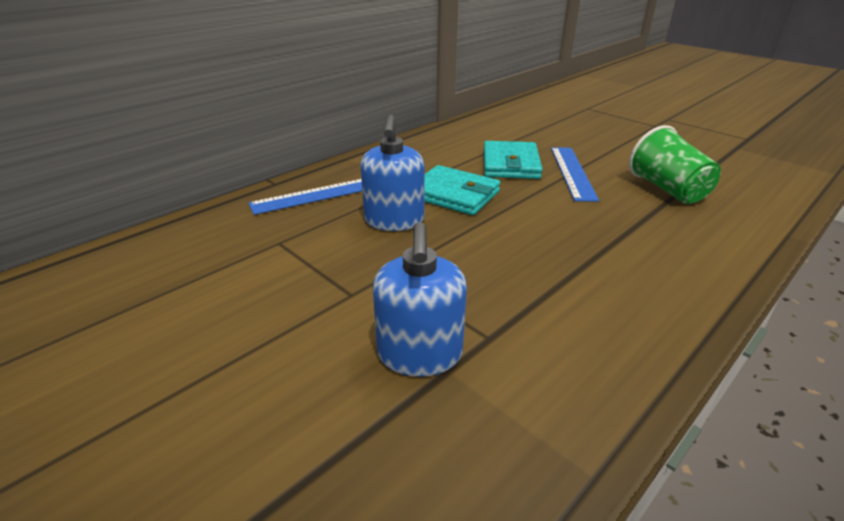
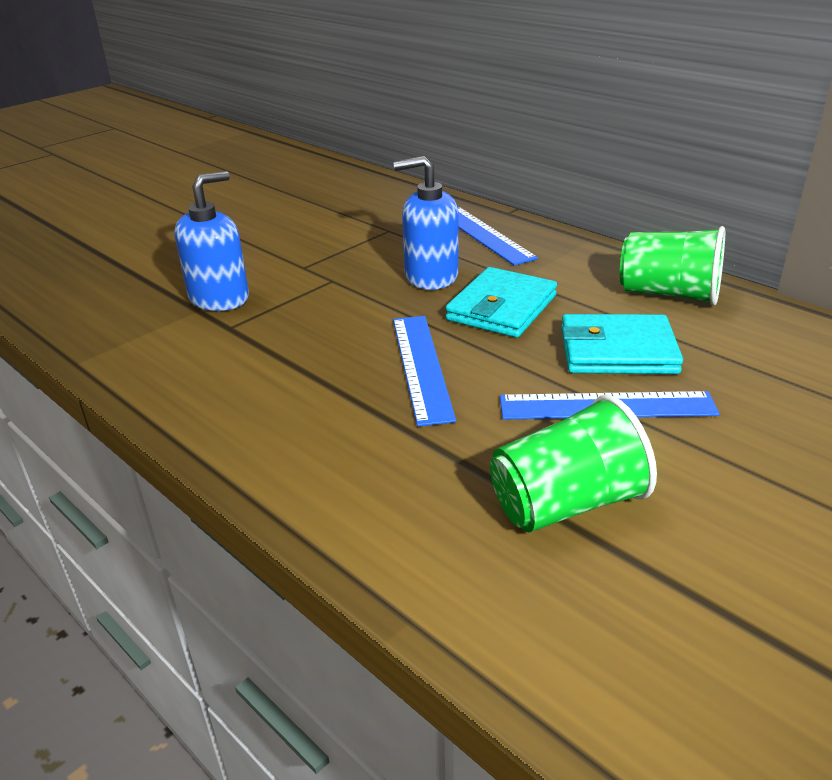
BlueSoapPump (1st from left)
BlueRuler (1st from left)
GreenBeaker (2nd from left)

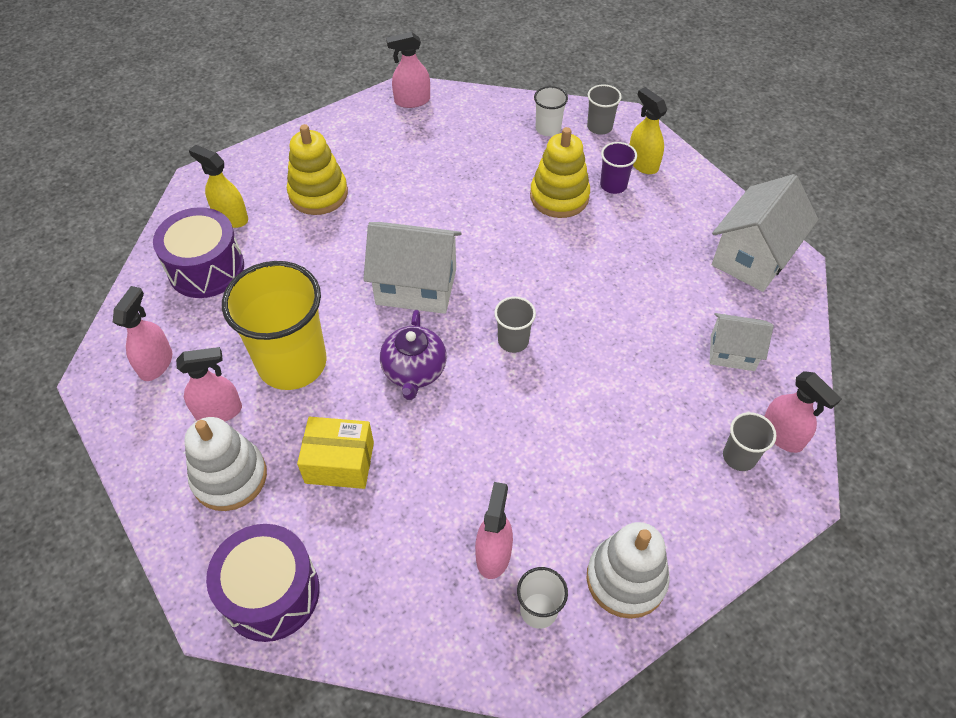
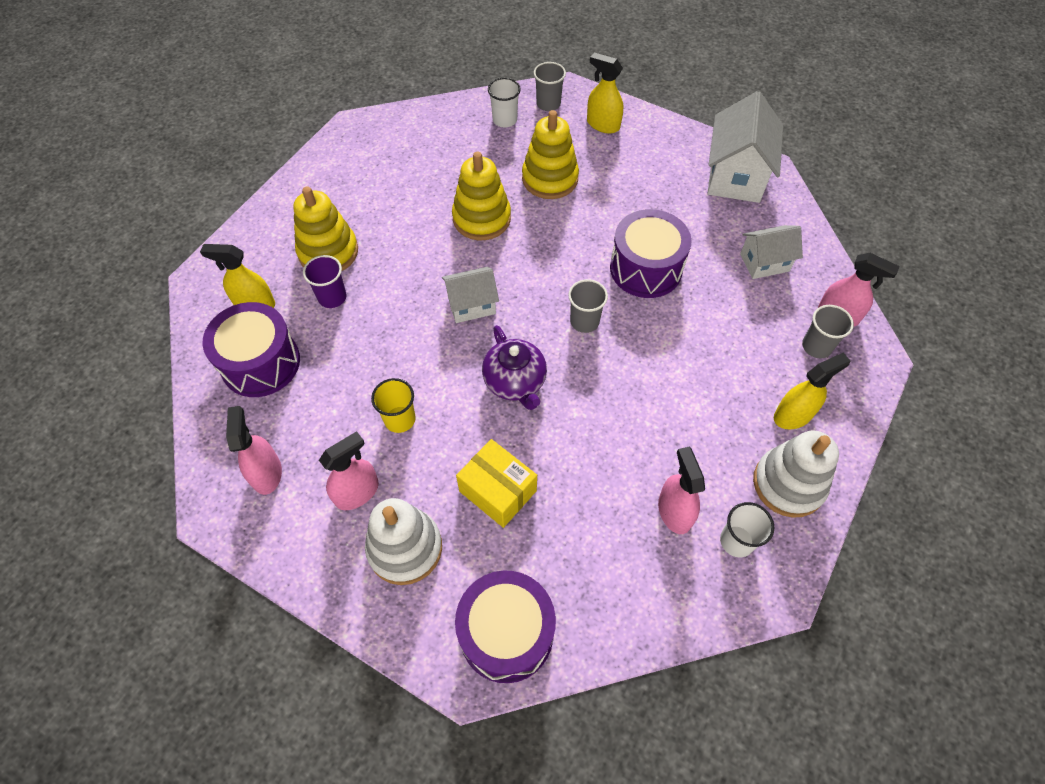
RoyalPurpleBeaker
BrightYellowBeaker
SnowWhiteCottage (1st from left)
BrightYellowRingStacker (2nd from left)
BrightYellowParcel
RoyalPurpleSnareDrum (3rd from left)
BrightYellowSprayCleaner (3rd from left)
PinkSprayCleaner (3rd from left in the first image)

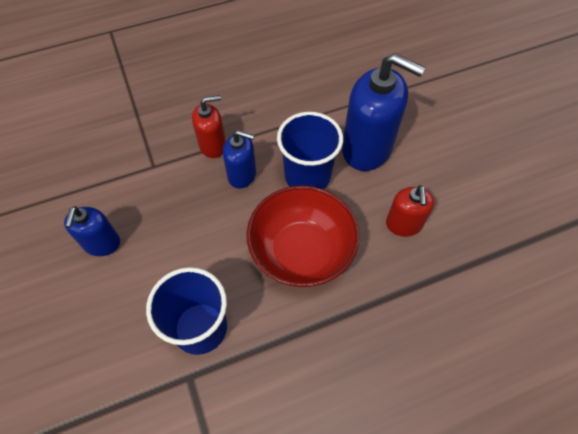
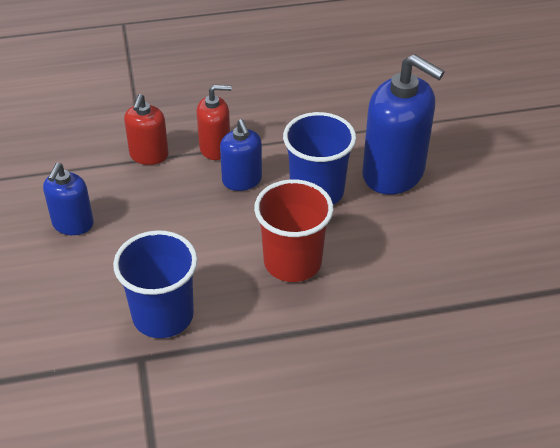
ScarletSoapPump (1st from left)
BlueSoapPump (2nd from left)
ScarletBeaker

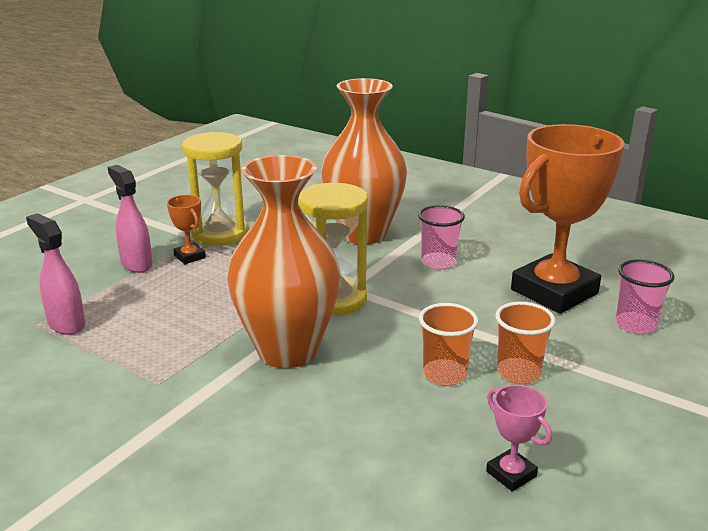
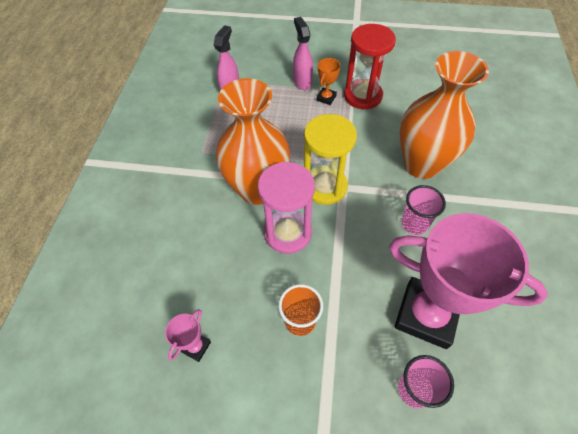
PinkSandTimer
PinkSprayCleaner (2nd from left)
ScarletSandTimer
PinkAwardCup (2nd from left)
BrightOrangeBeaker (1st from left in the first image)

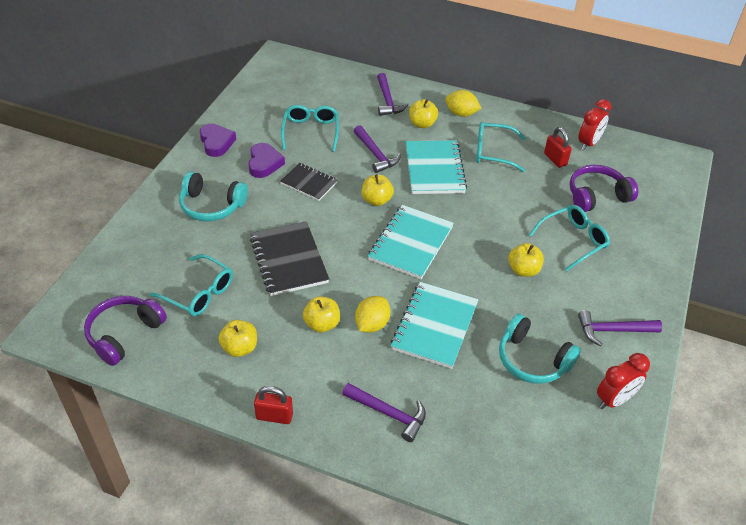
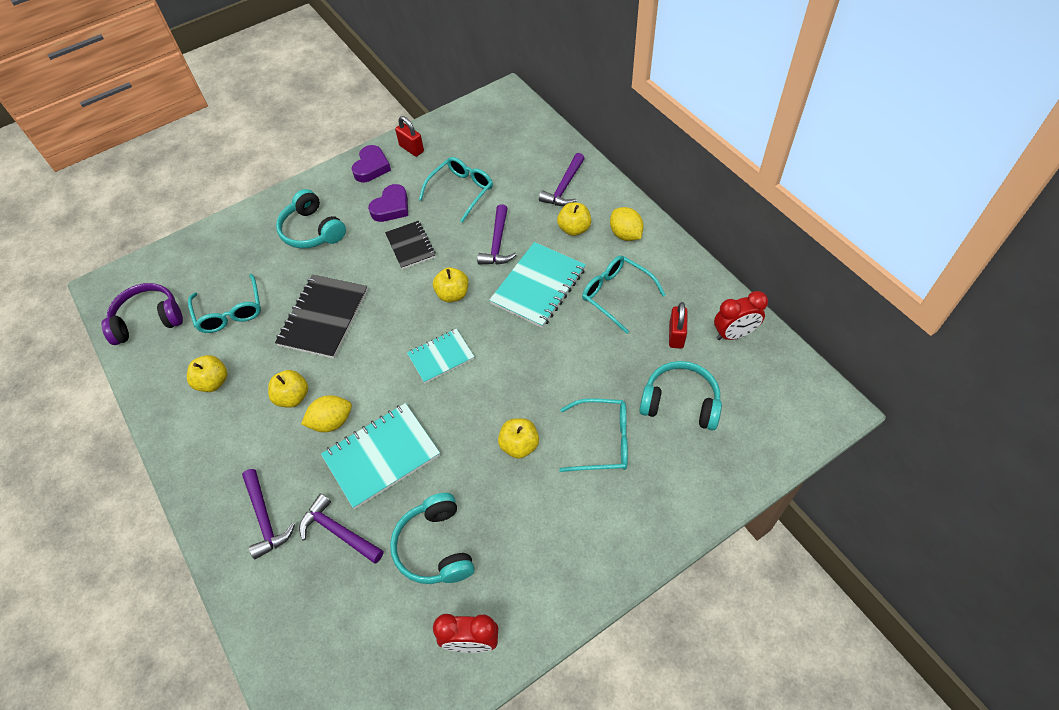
RoyalPurpleHammer (2nd from left)
ScarletLock (1st from left)
TurquoiseExerciseBook (2nd from left)
TurquoiseHeadphones (3rd from left)

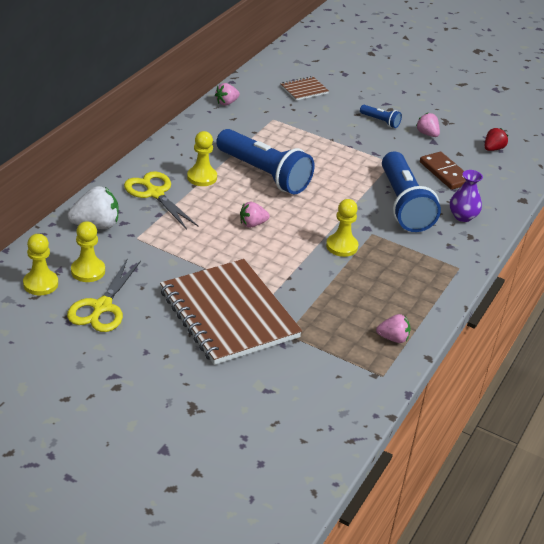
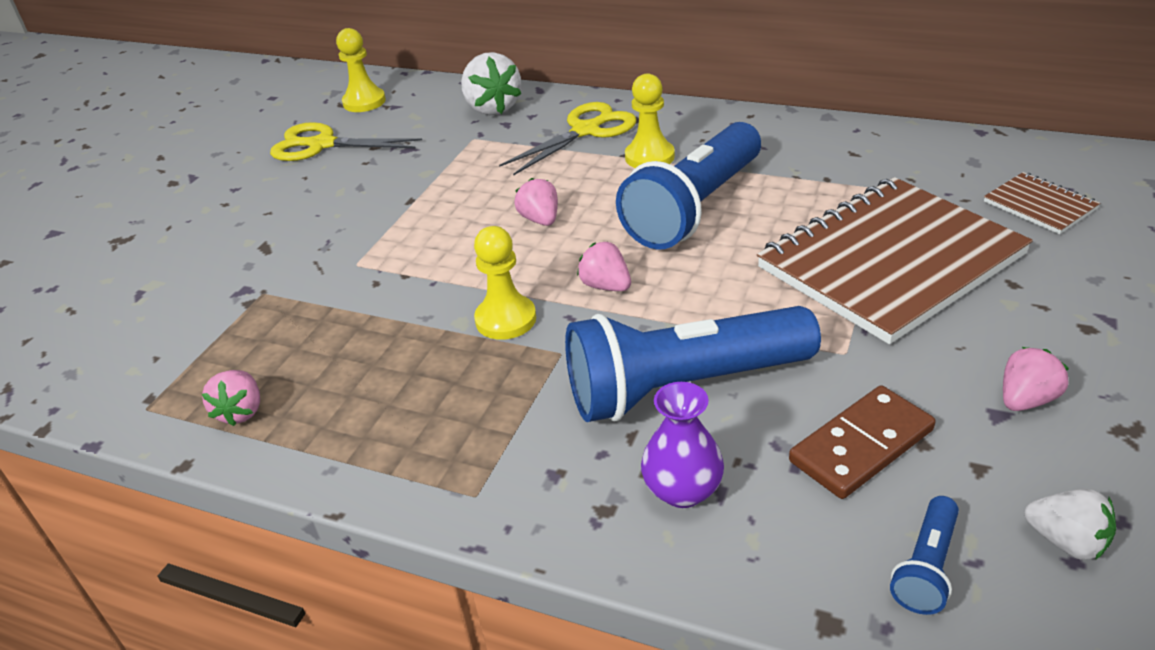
PinkToyStrawberry (3rd from left)
RussetExerciseBook (1st from left)
BluePocketTorch (3rd from left)
SnowWhiteToyStrawberry (2nd from left)
BrightYellowChessPawn (2nd from left in the first image)

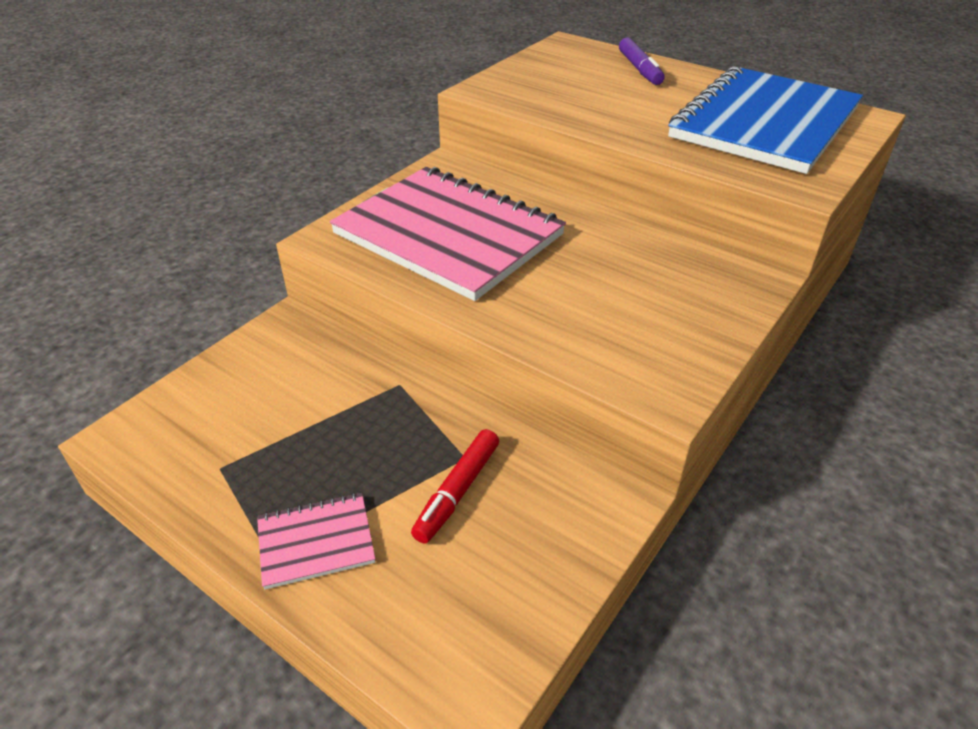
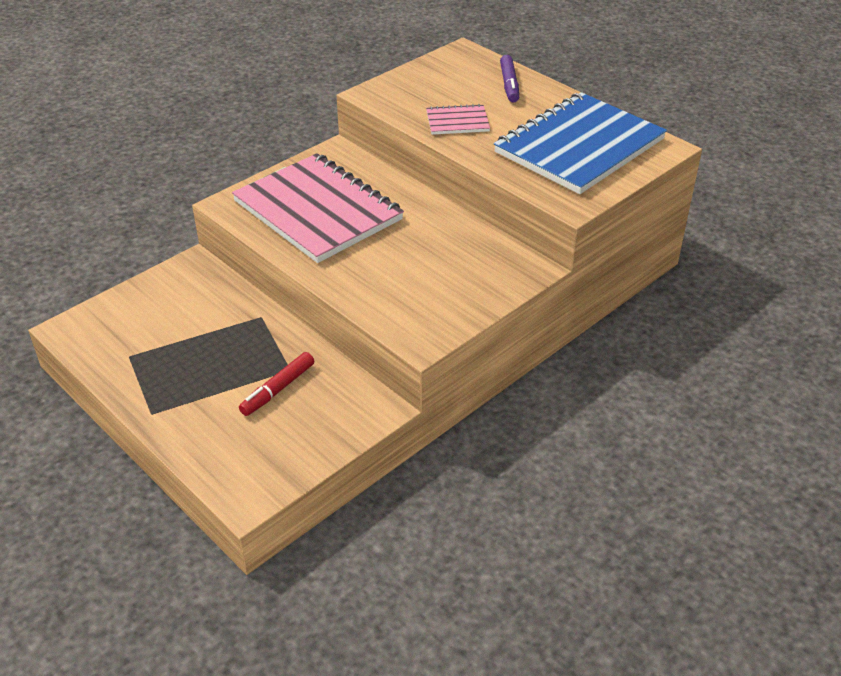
PinkExerciseBook (2nd from left)

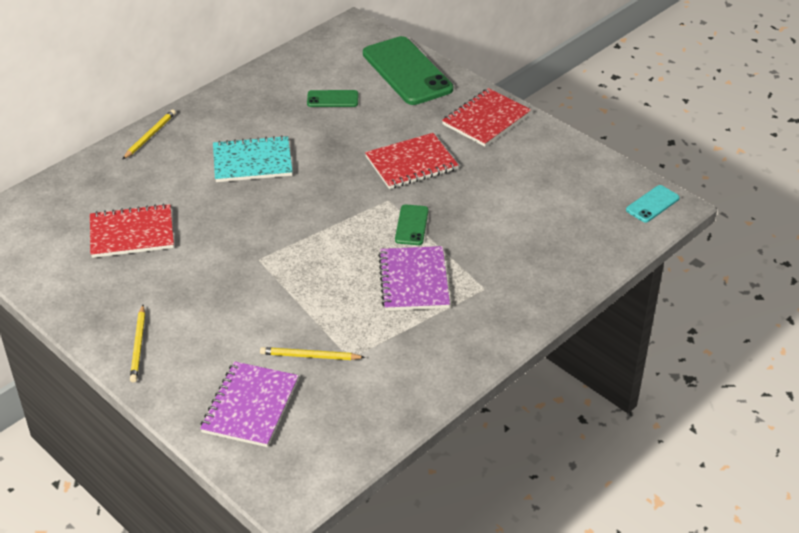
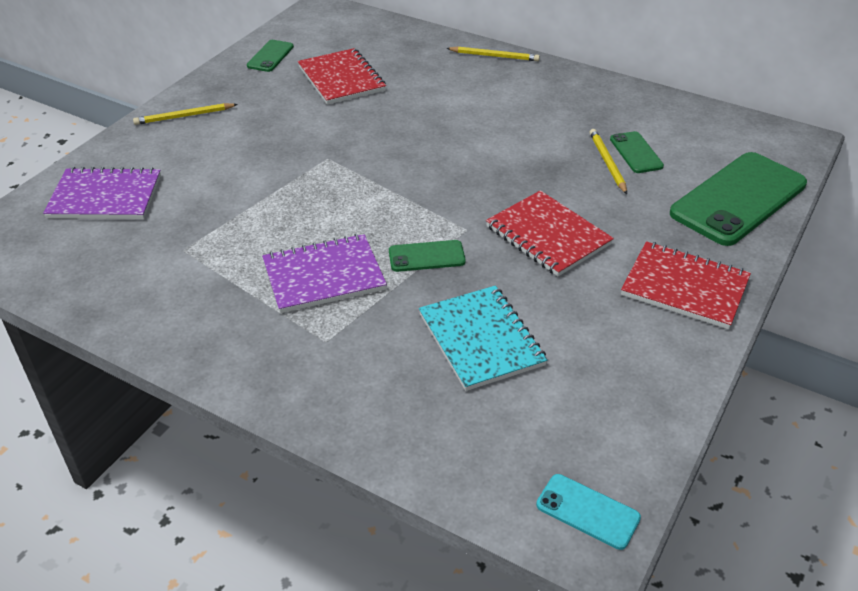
GreenSmartphone (1st from left)
TurquoiseExerciseBook
BrightYellowPencil (3rd from left)

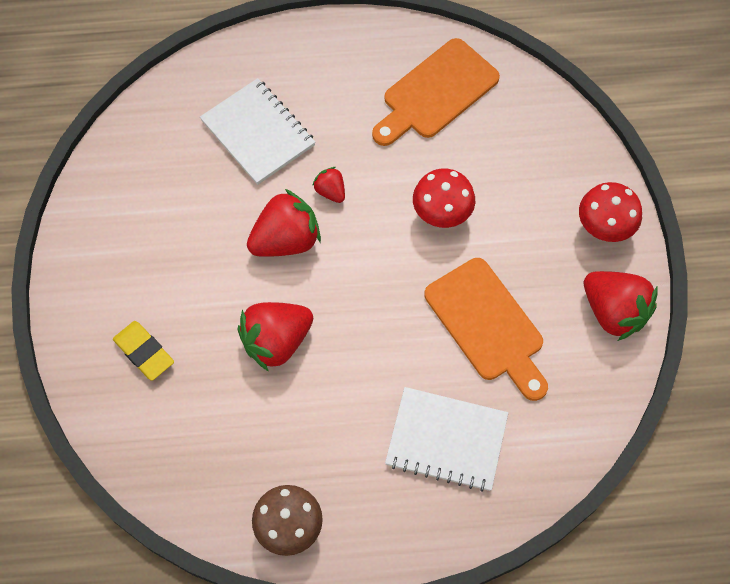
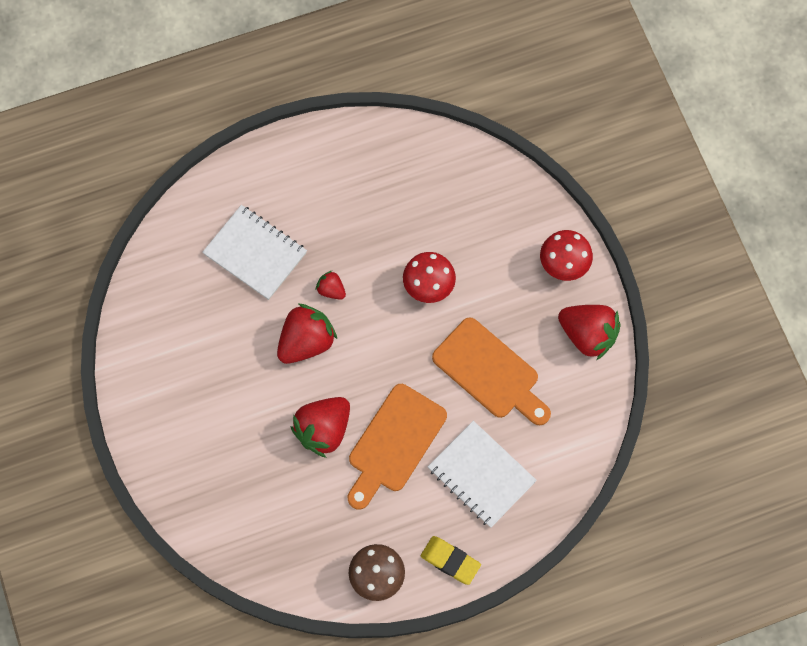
BrightOrangeChoppingBoard (1st from left)
BrightYellowEraser
SnowWhiteExerciseBook (2nd from left)

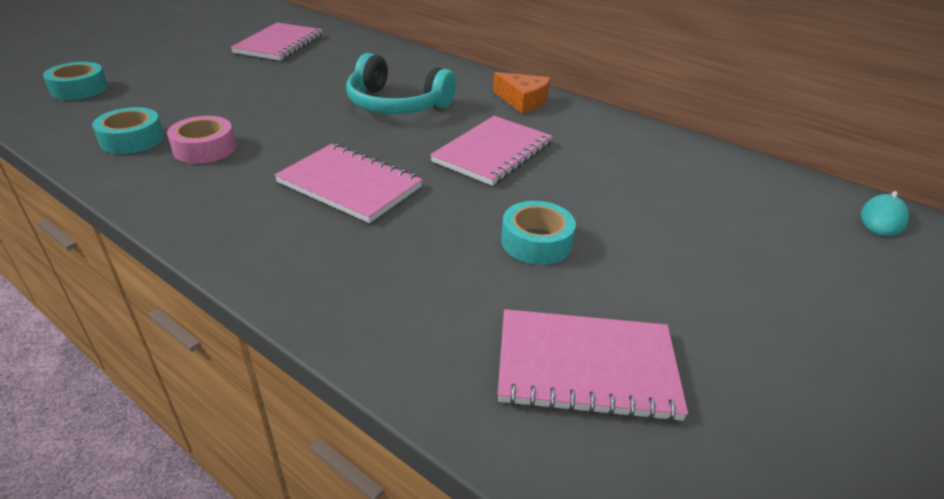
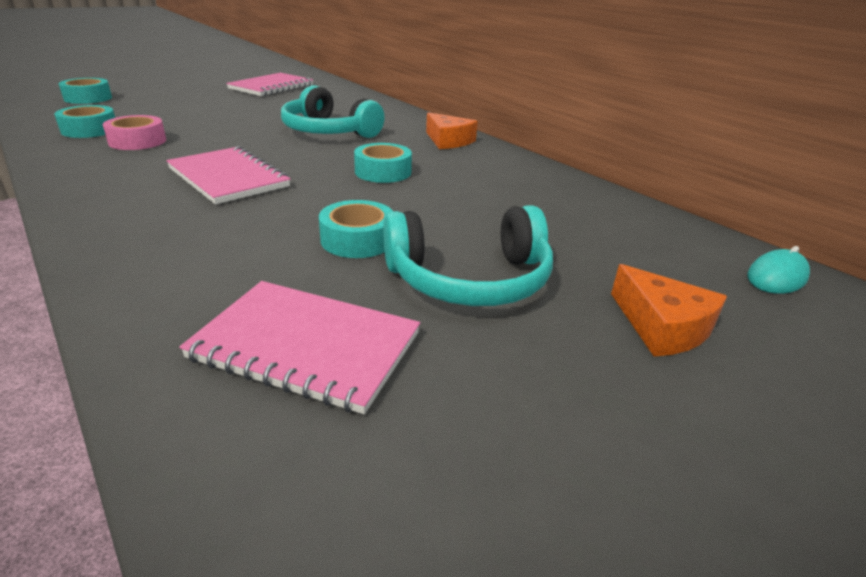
TurquoiseRollOfTape (4th from left)
TurquoiseHeadphones (2nd from left)
BrightOrangeCheeseWedge (2nd from left)

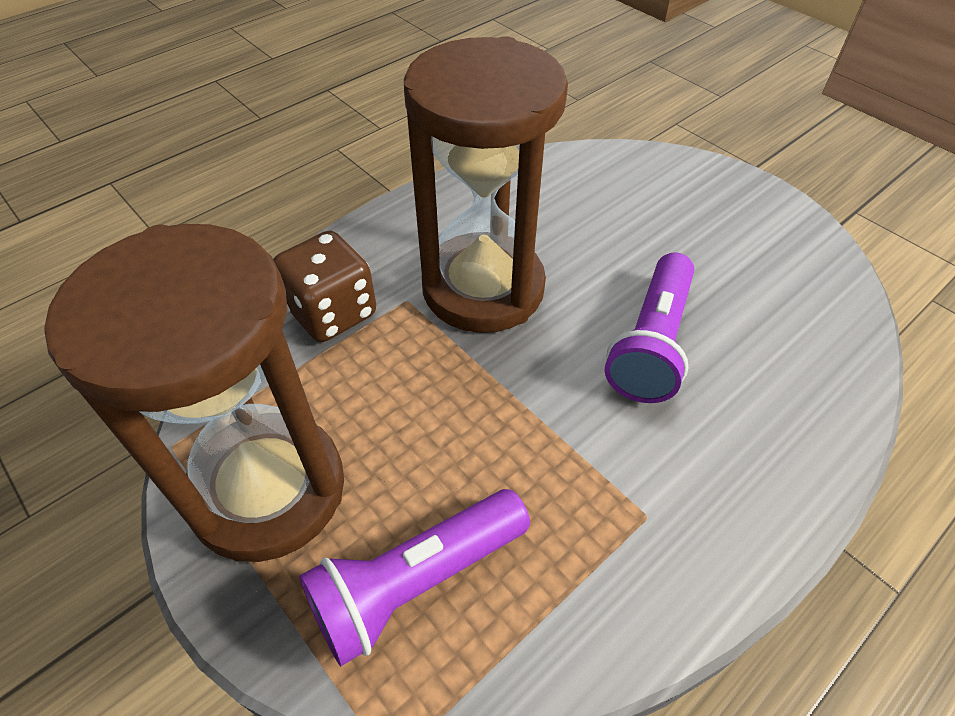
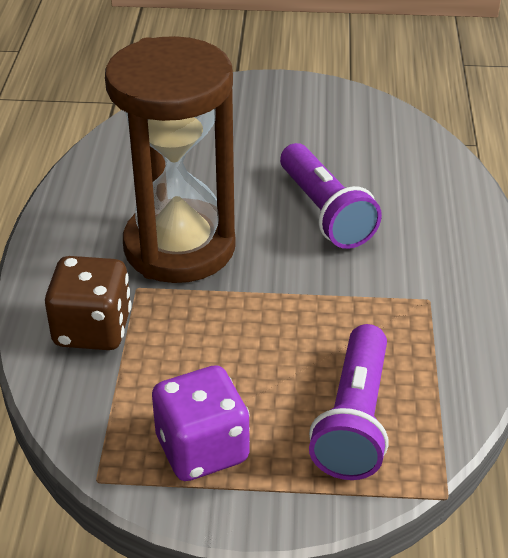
RoyalPurpleDie

